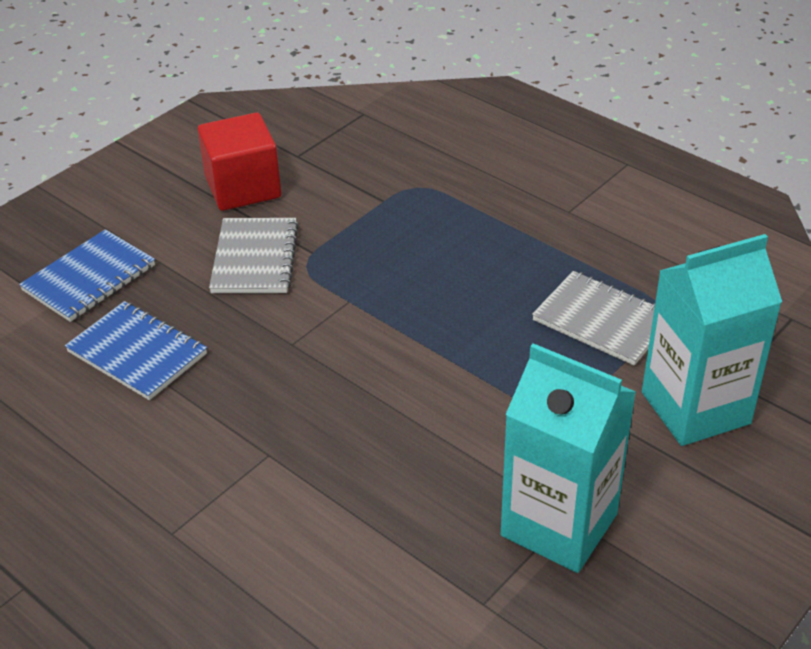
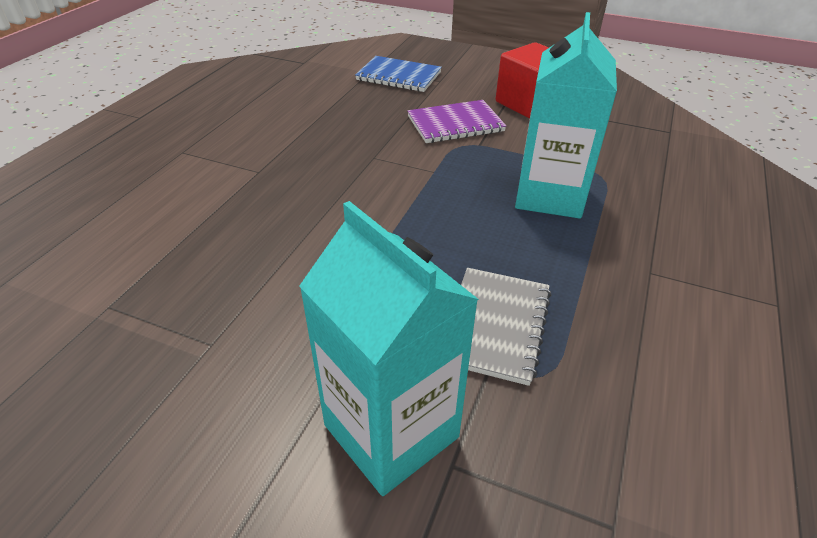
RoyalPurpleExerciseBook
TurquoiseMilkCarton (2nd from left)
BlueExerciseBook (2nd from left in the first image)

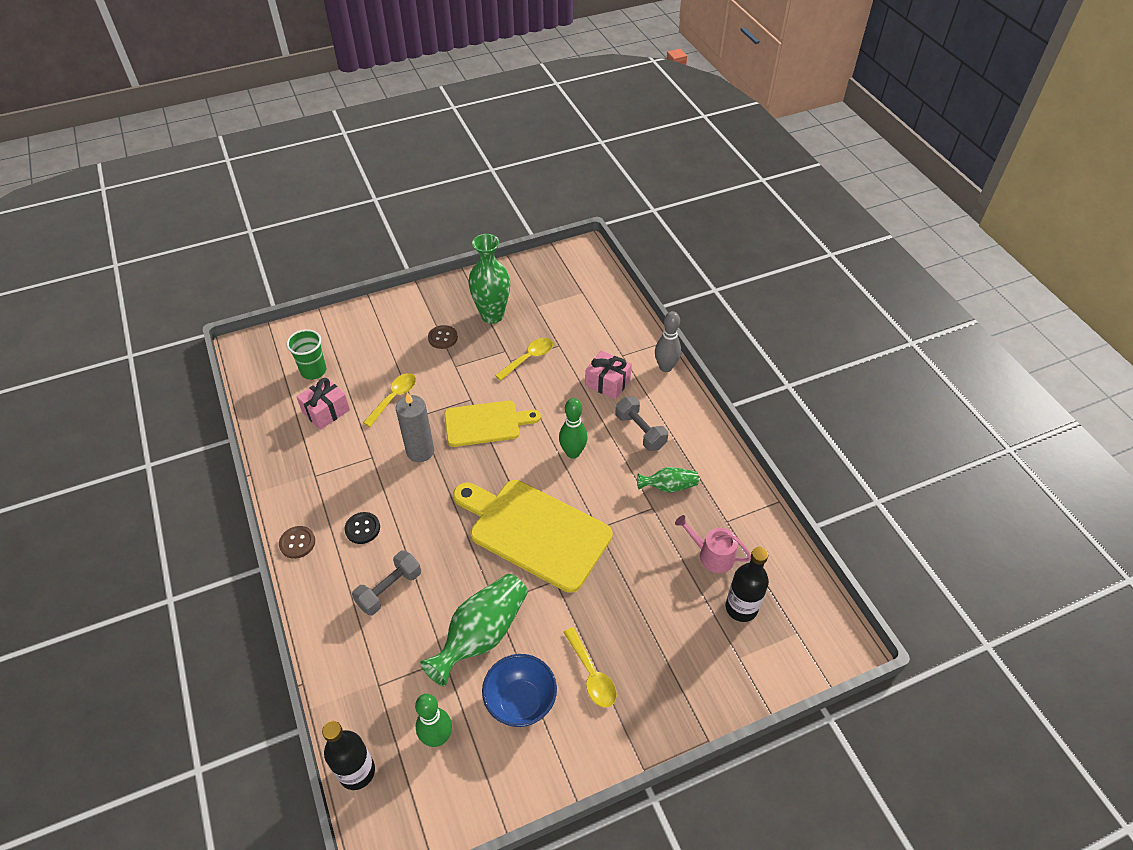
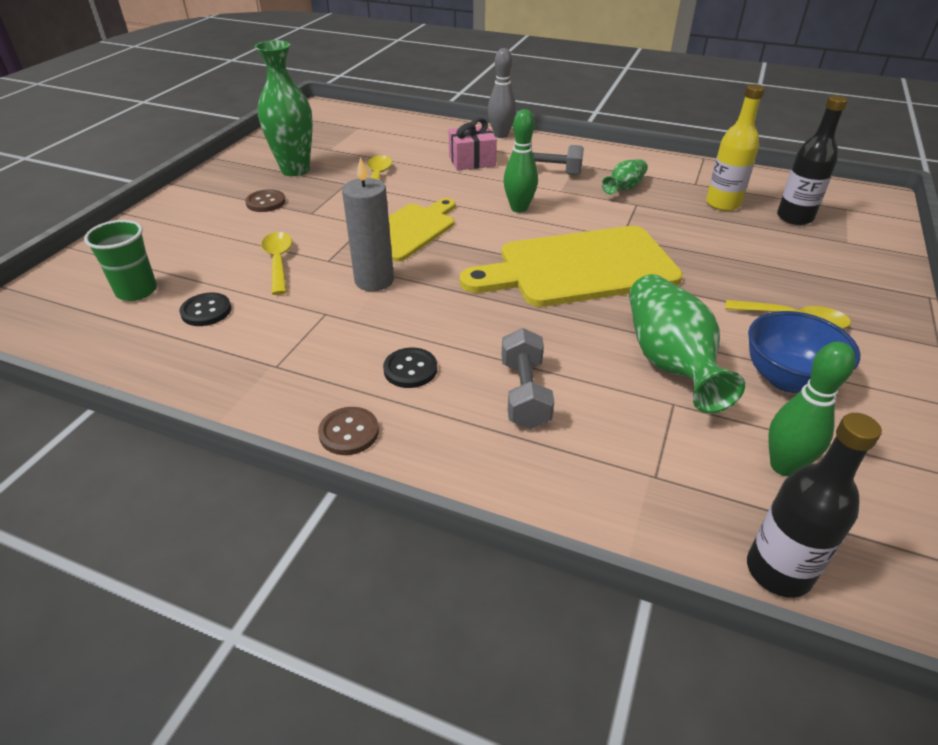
BlackSewingButton (1st from left)
BrightYellowDrinkBottle

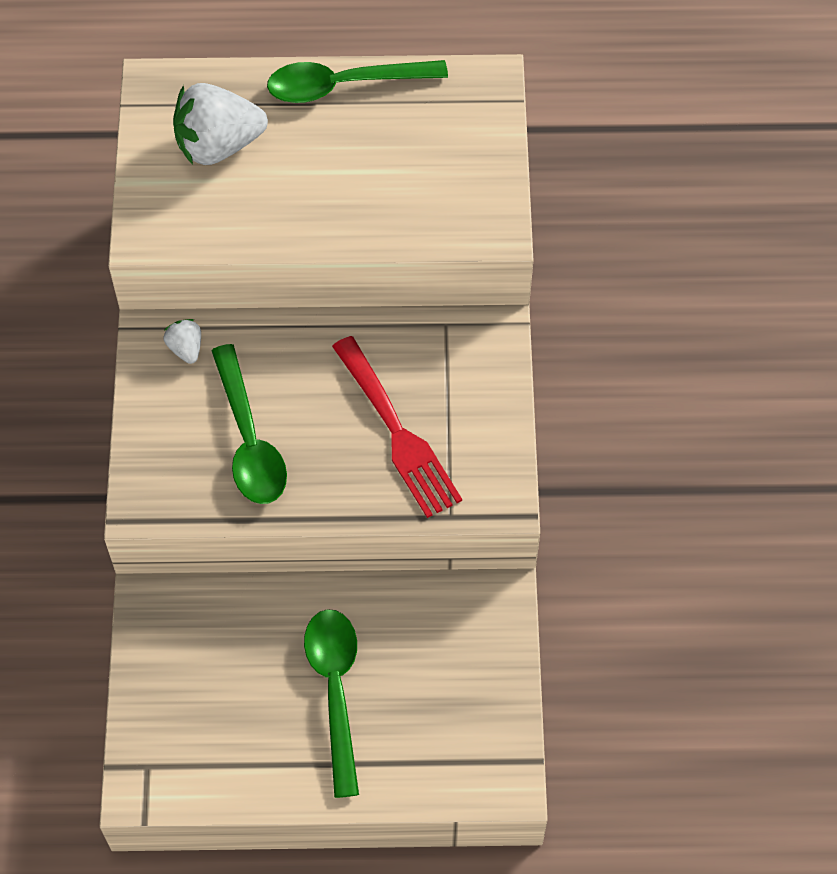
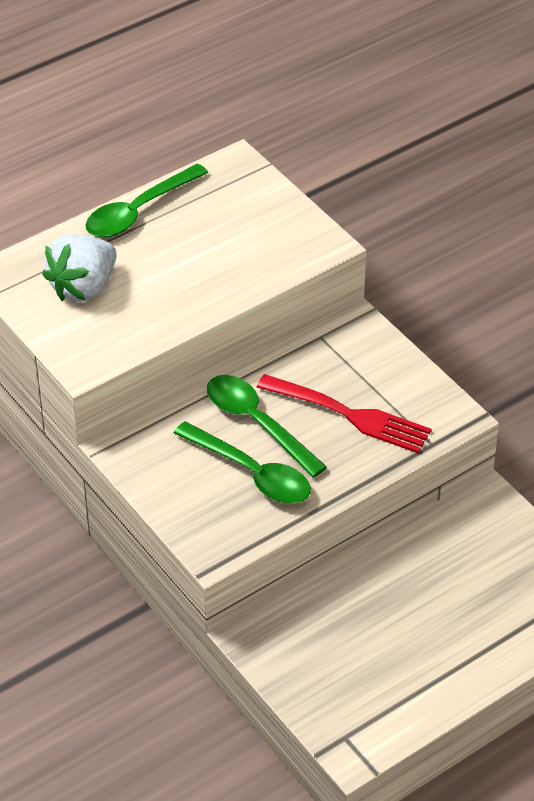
GreenSpoon (3rd from left)
SnowWhiteToyStrawberry (1st from left in the first image)

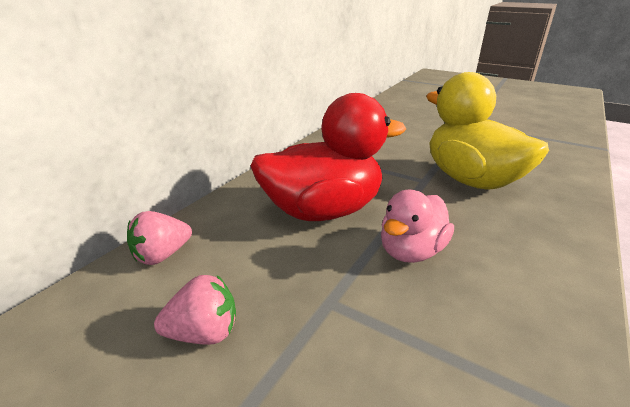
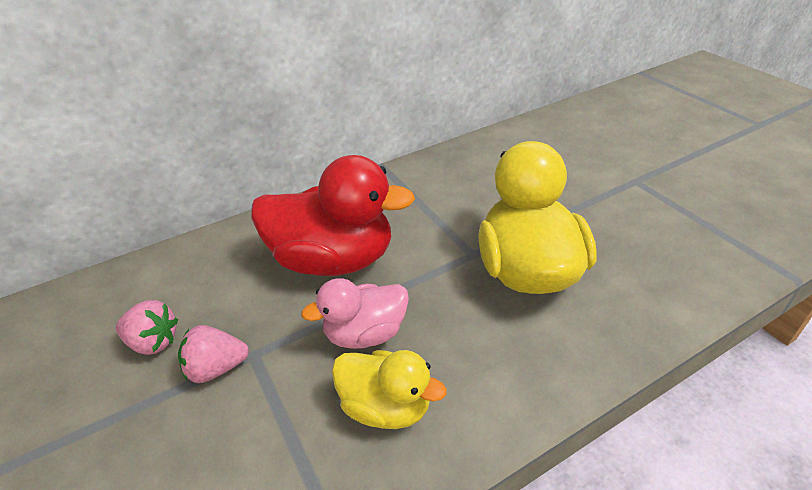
PinkToyStrawberry (2nd from left)
BrightYellowRubberDuck (1st from left)

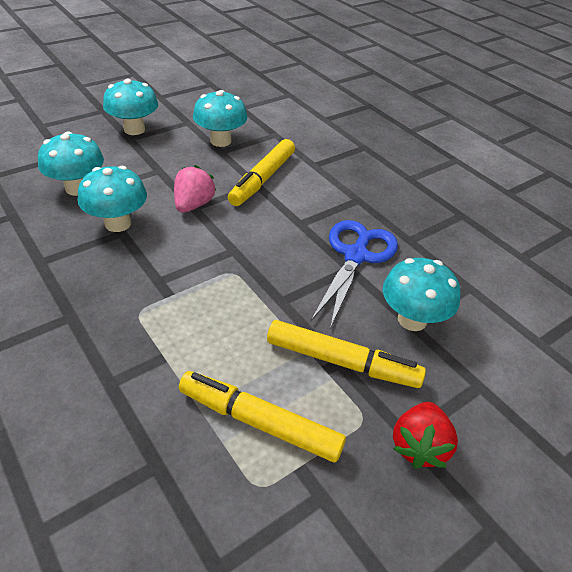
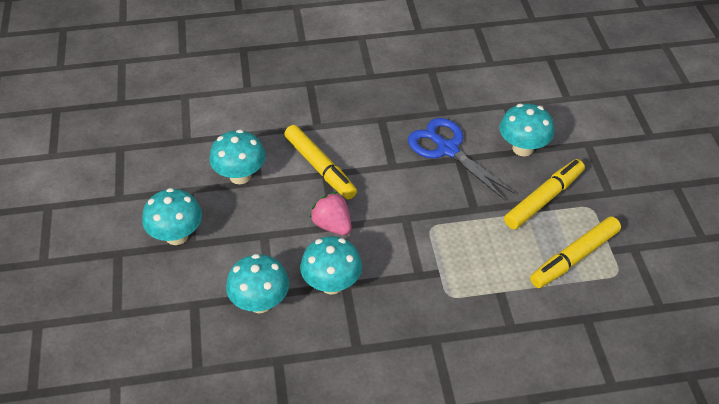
ScarletToyStrawberry

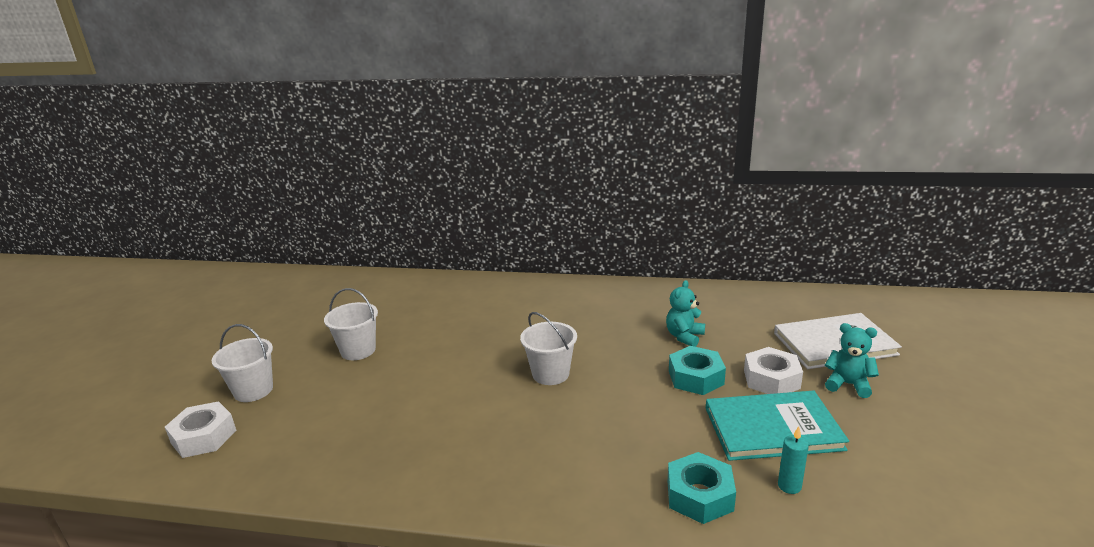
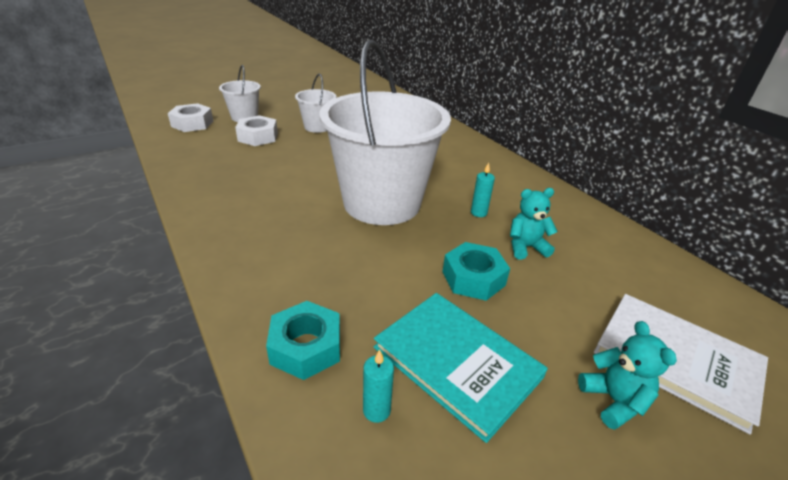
SnowWhiteHexNut (2nd from left)
SnowWhiteSandBucket (3rd from left)
TurquoiseCandle (2nd from left)

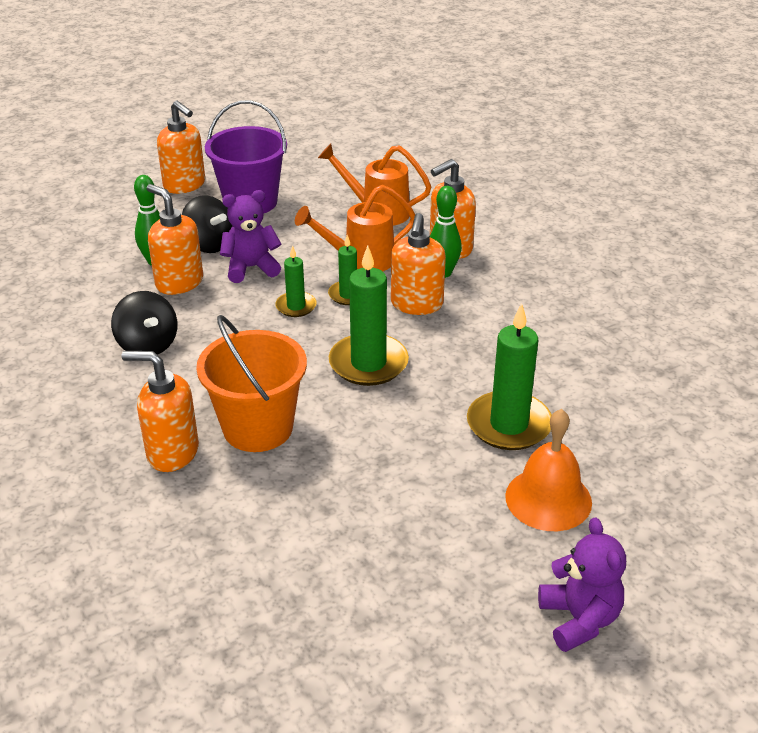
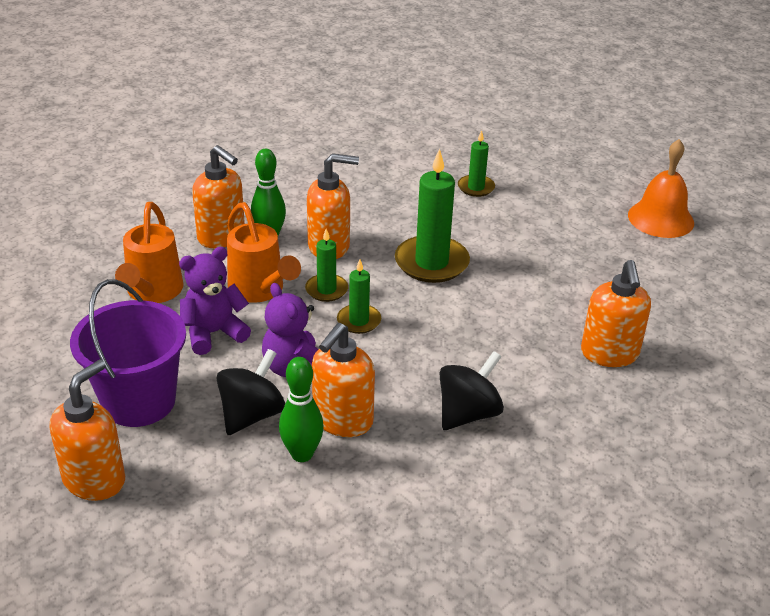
RoyalPurpleStuffedBear (1st from left)
GreenCandle (4th from left)
BrightOrangeSchoolBell
BrightOrangeSandBucket

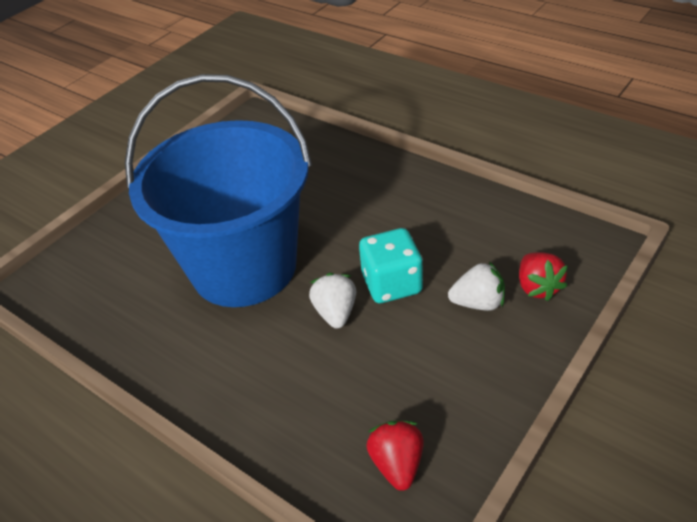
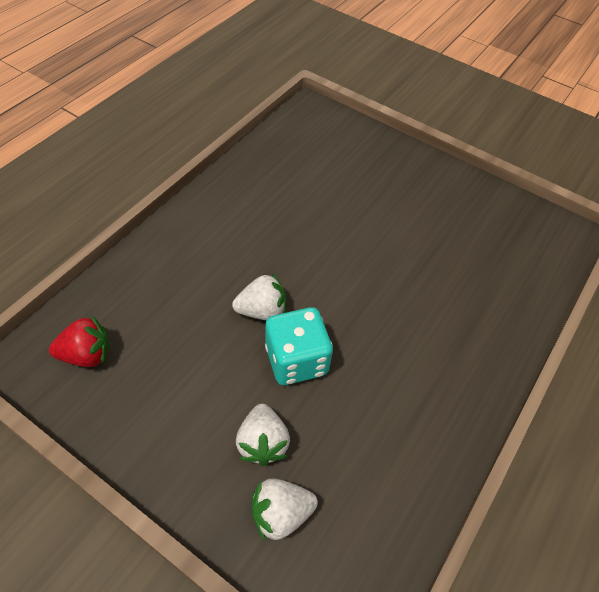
SnowWhiteToyStrawberry (3rd from left)
BlueSandBucket

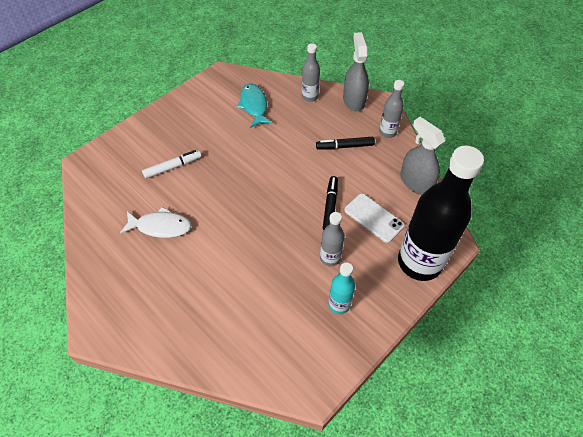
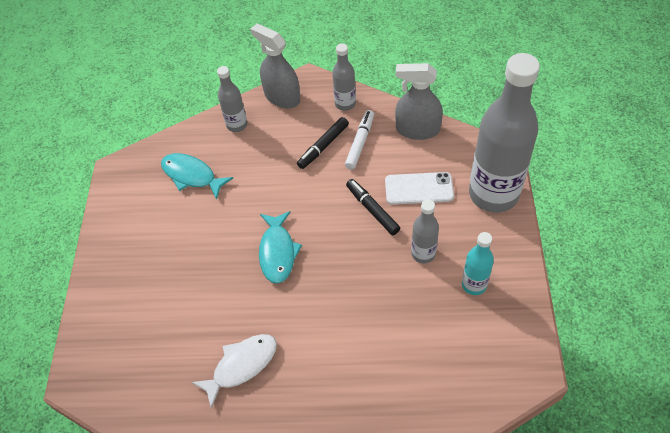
TurquoiseFishFigure (2nd from left)
SnowWhiteMarkerPen
GreyDrinkBottle (4th from left)

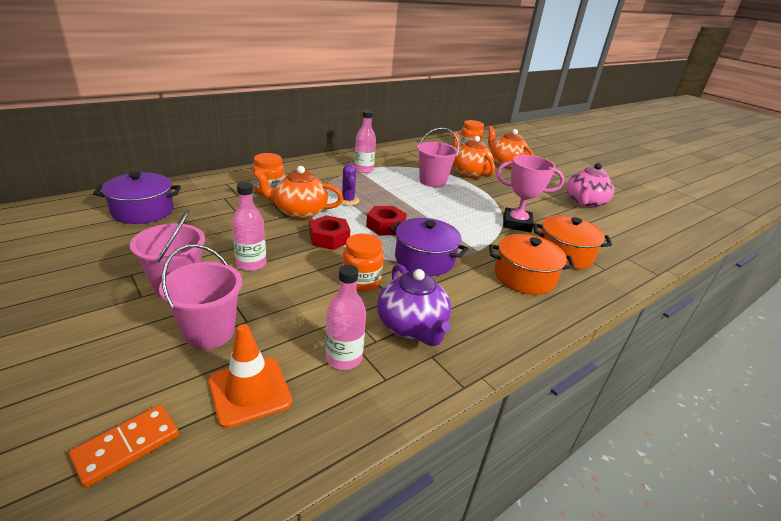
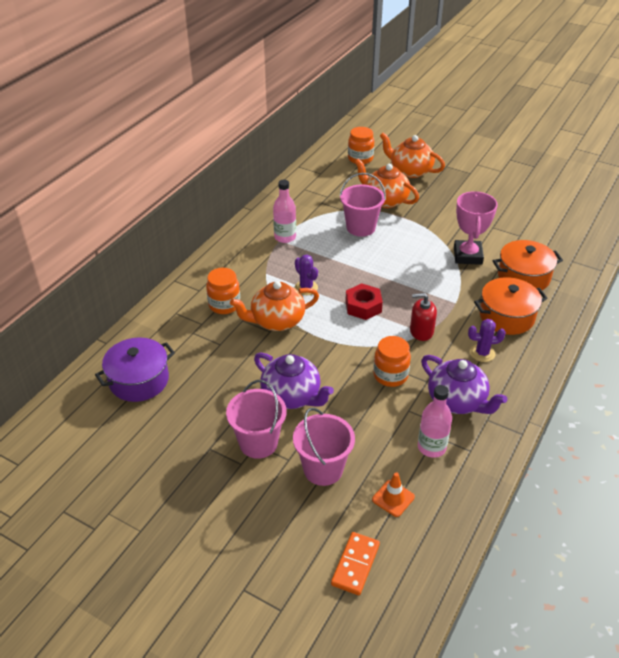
RoyalPurpleTeaPot (1st from left)
BrightOrangeRoadCone
ScarletSoapPump
PinkAwardCup
RoyalPurpleCactus (2nd from left)
ScarletHexNut (1st from left in the first image)
PinkTeaPot

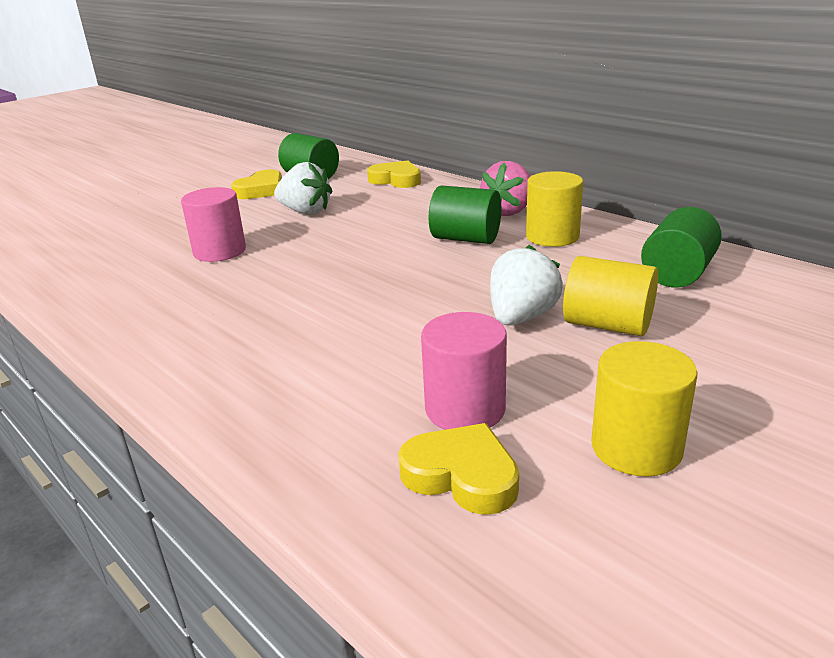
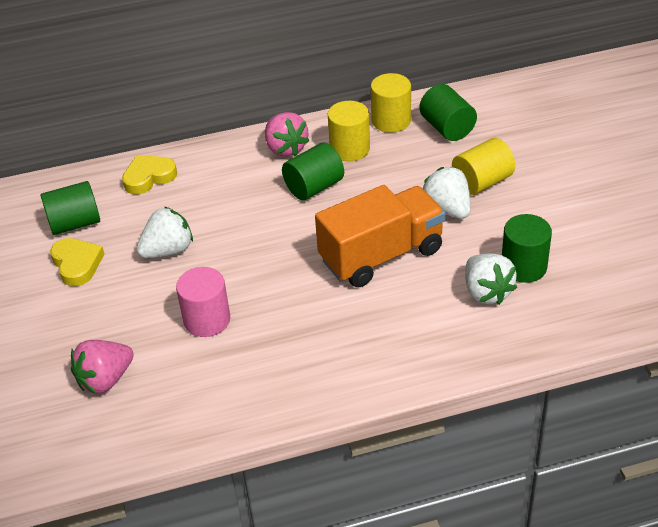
PinkToyStrawberry (1st from left)
BrightOrangeLorry
BrightYellowCylinder (2nd from left)
SnowWhiteToyStrawberry (3rd from left)
GreenCylinder (4th from left)
BrightYellowLoveHeart (3rd from left in the first image)

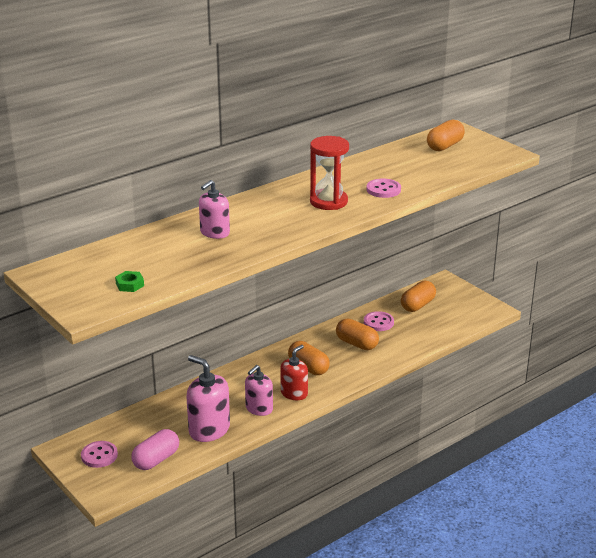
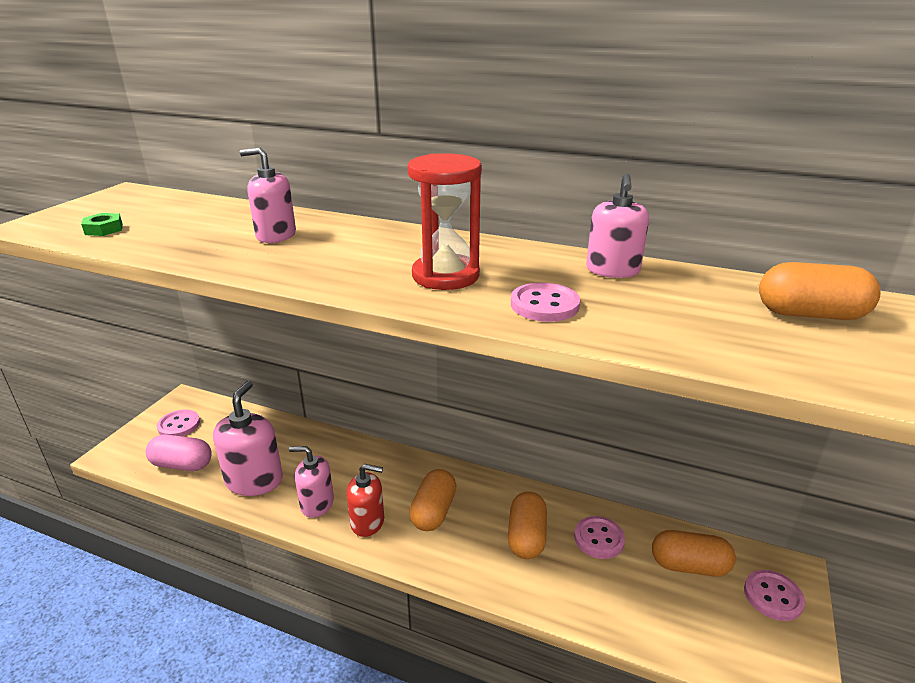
PinkSoapPump (4th from left)
PinkSewingButton (4th from left)

